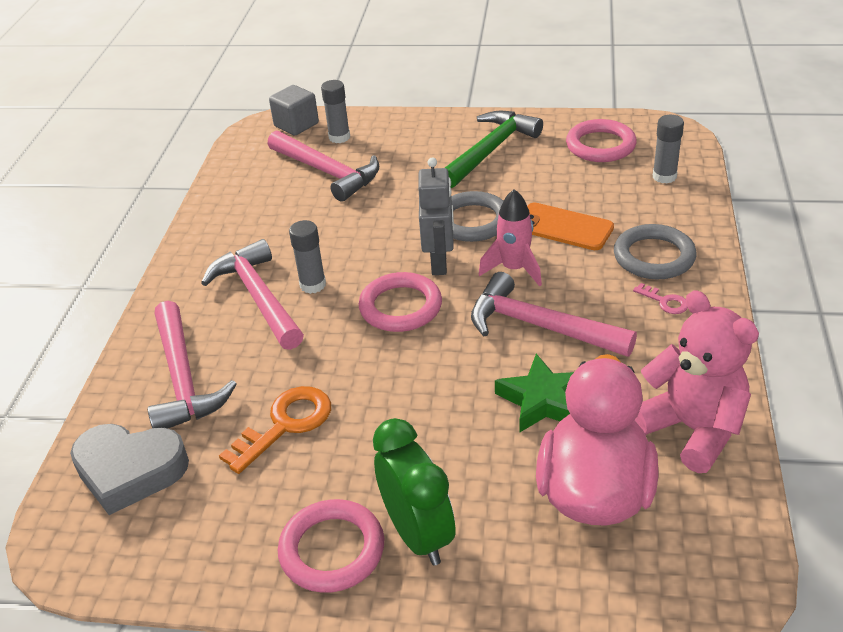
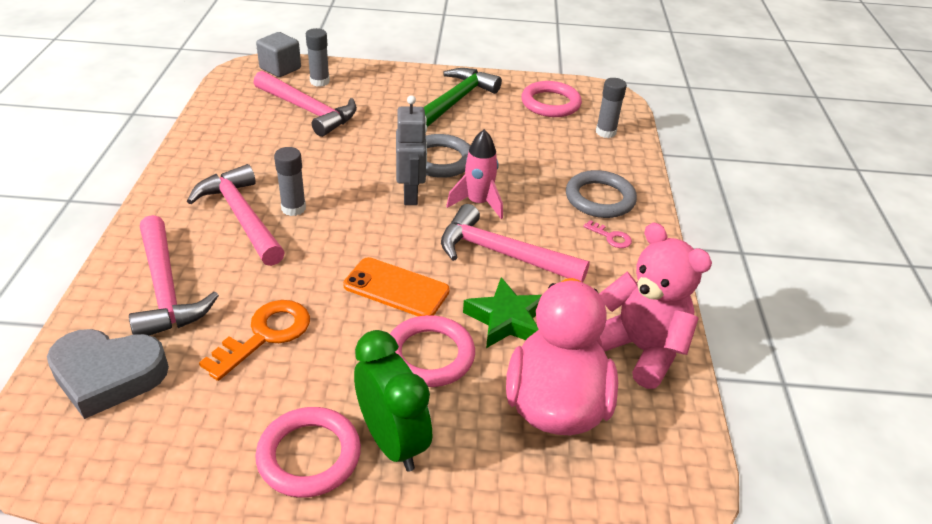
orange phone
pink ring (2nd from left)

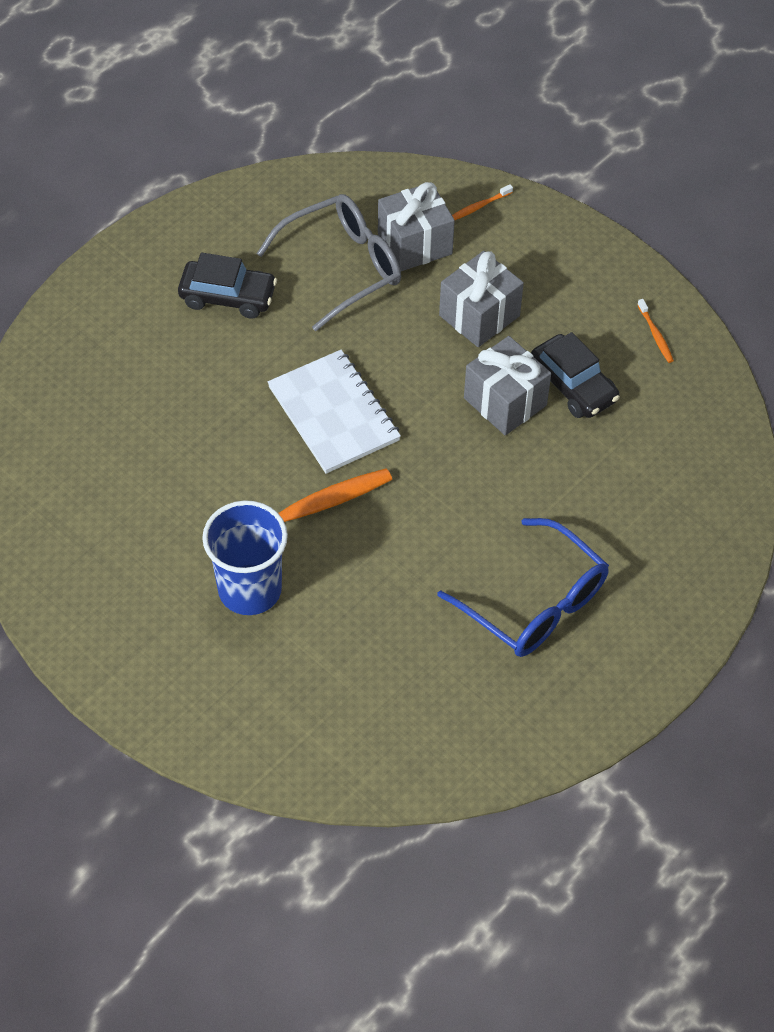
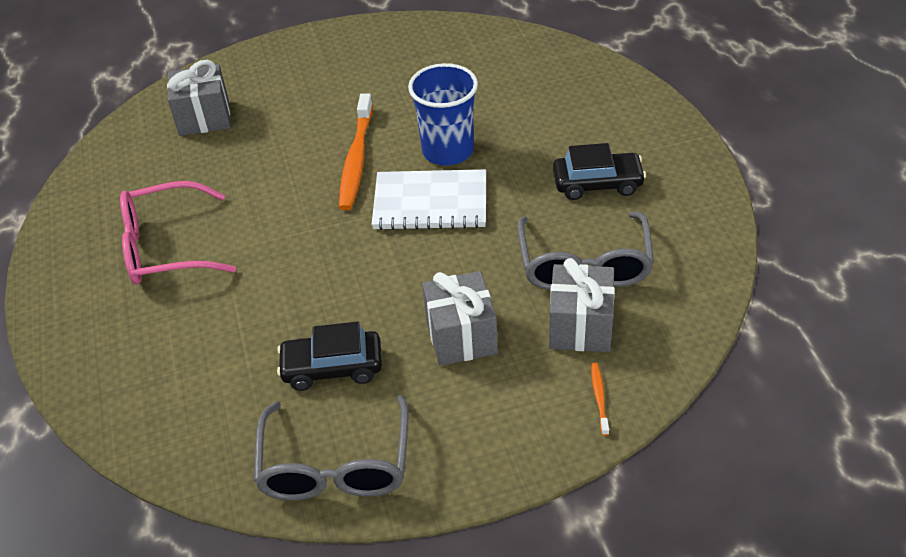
black car (2nd from left)
grey glasses (1st from left)
grey gift (1st from left)
blue cup
pink glasses

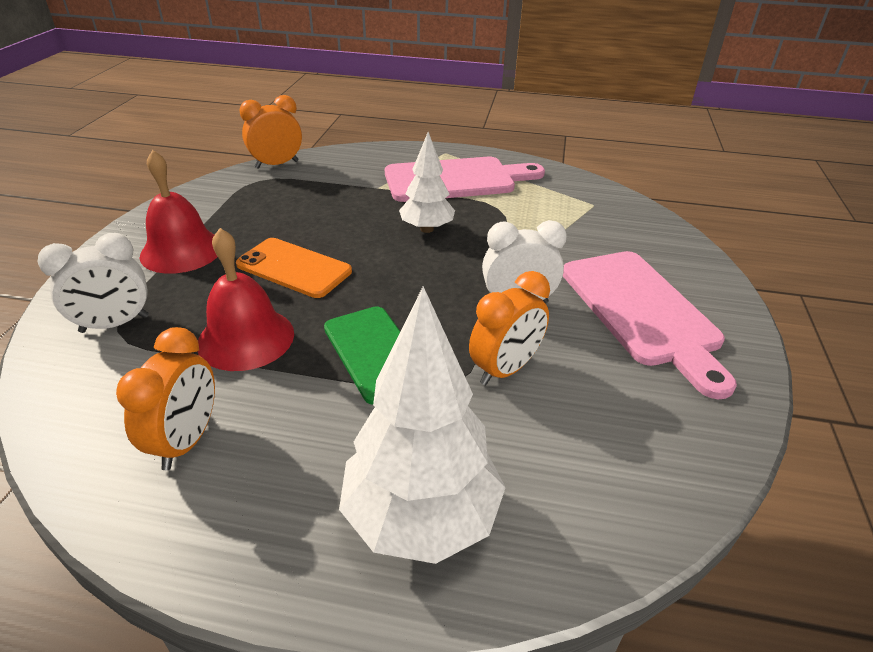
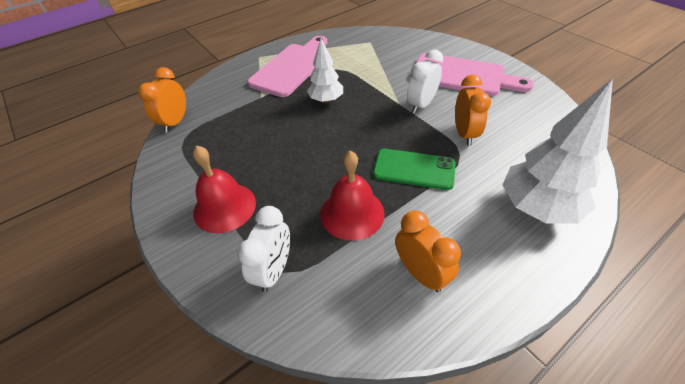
orange phone

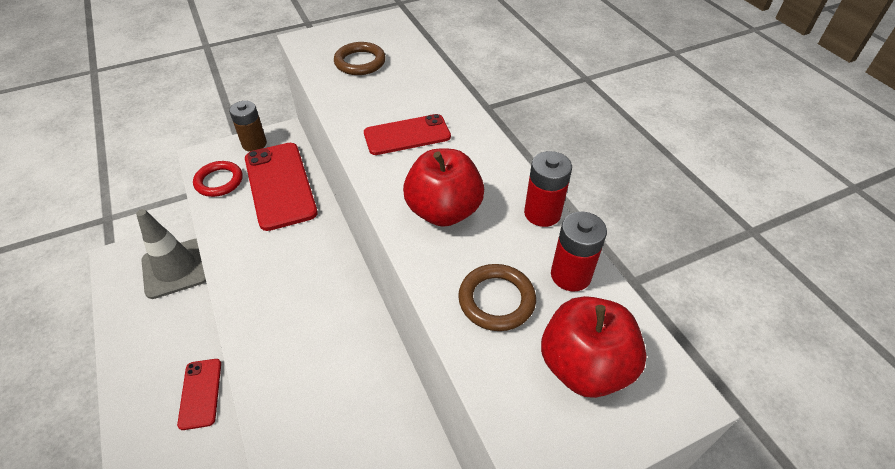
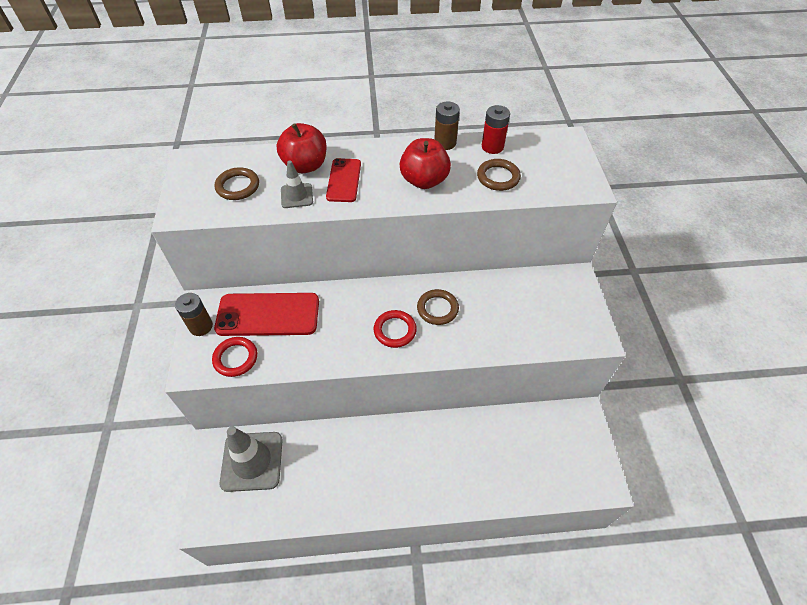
brown battery (2nd from left)
red apple (1st from left)
red phone (1st from left in the first image)
grey traffic cone (2nd from left)
brown ring (2nd from left)
red ring (2nd from left)

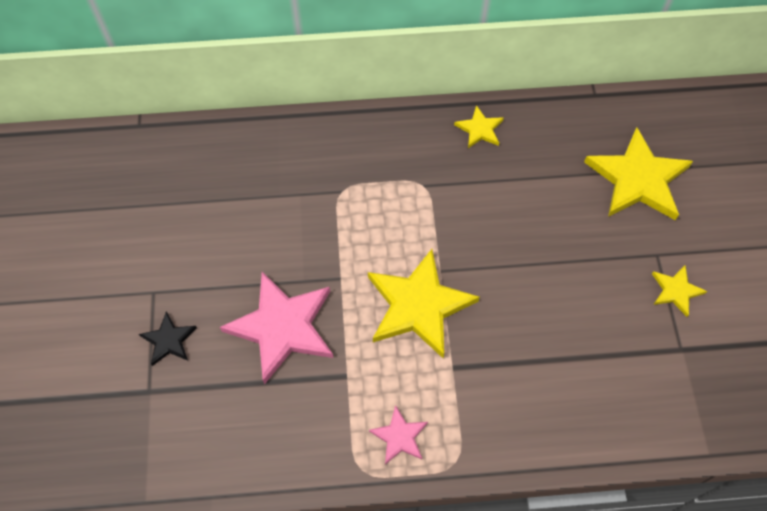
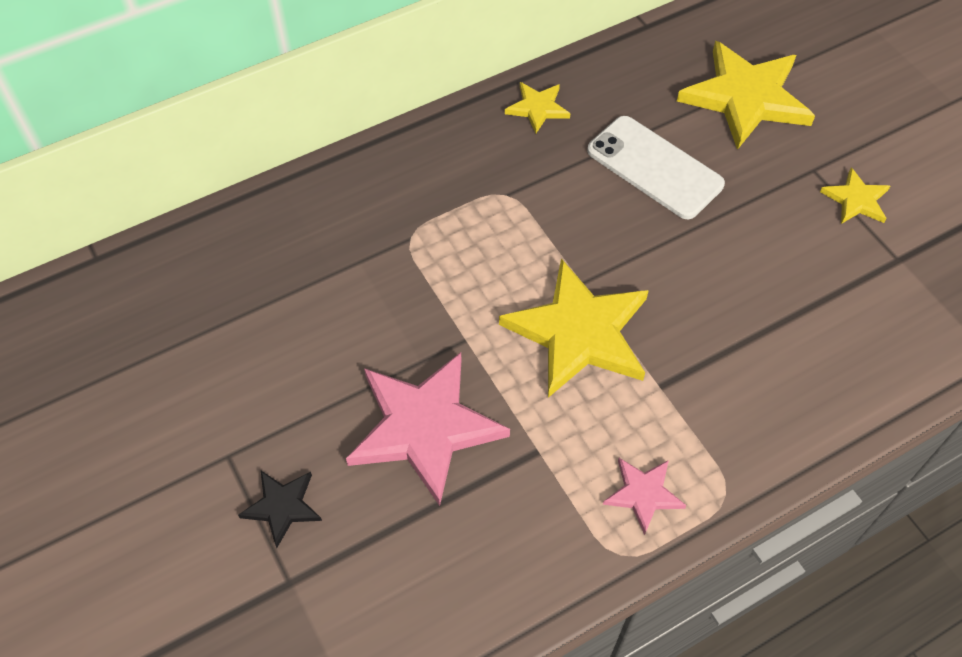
white phone

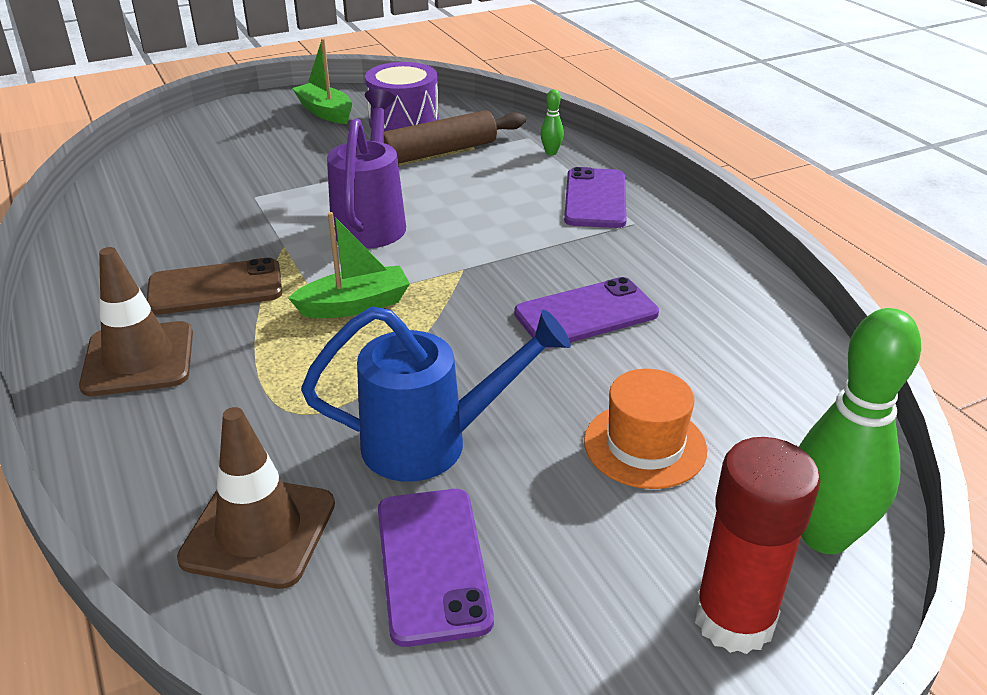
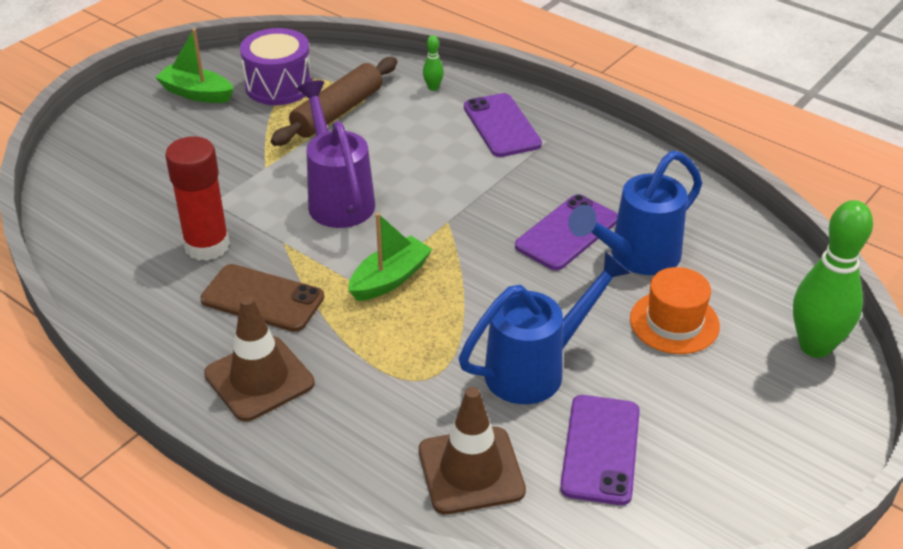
brown phone
red glue stick
purple phone (3rd from left)
blue watering can (2nd from left)

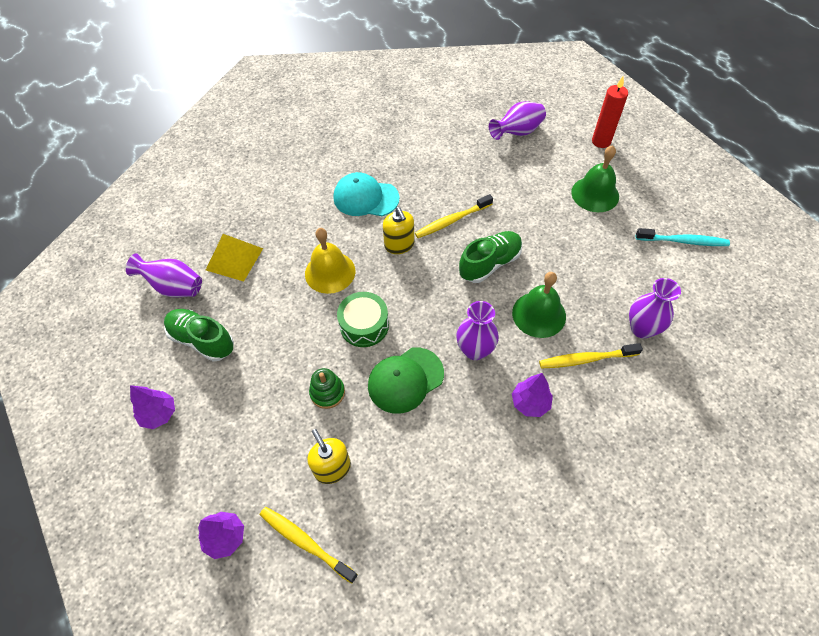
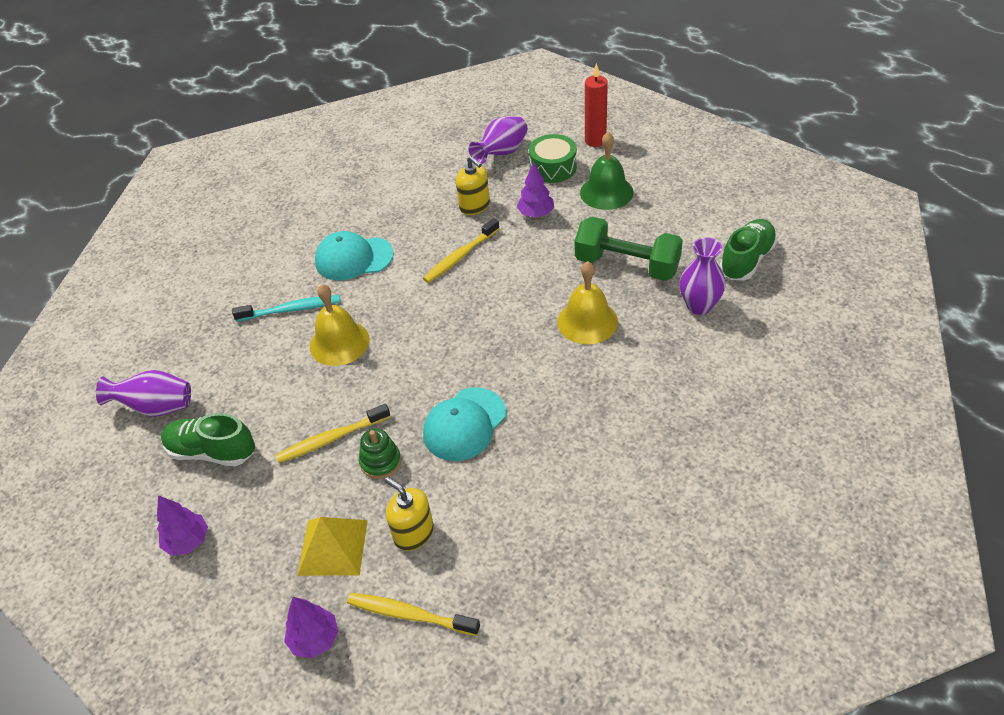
yellow soap dispenser (2nd from left)
turquoise toothbrush
green shoe (2nd from left)
yellow pyramid
yellow bell (2nd from left)
green drum
purple vase (2nd from left in the first image)
yellow toothbrush (1st from left)
turquoise cap (2nd from left)
purple tree (3rd from left)
green dumbbell

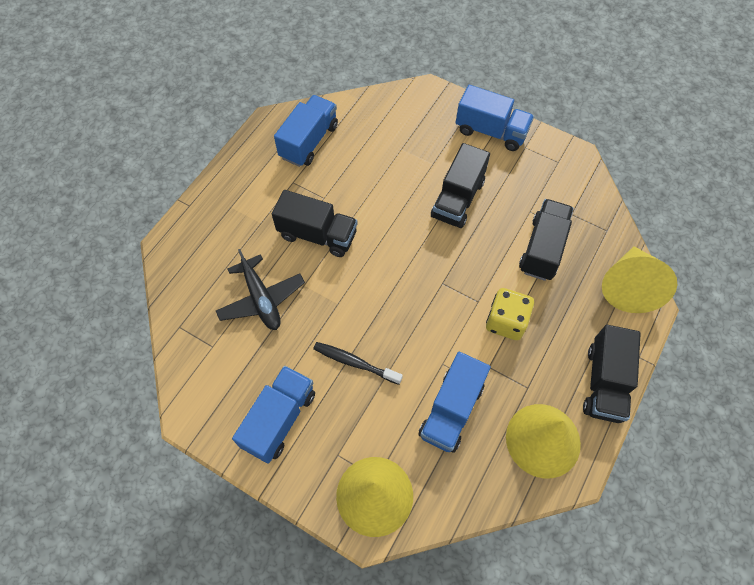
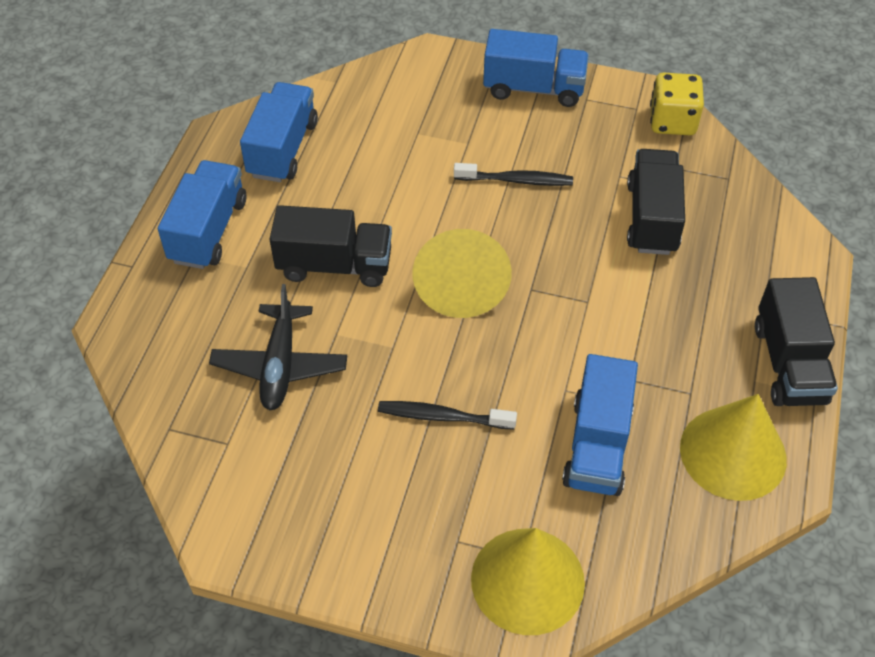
black toothbrush (2nd from left)
yellow cone (1st from left)
black plane
yellow dice
blue truck (1st from left)

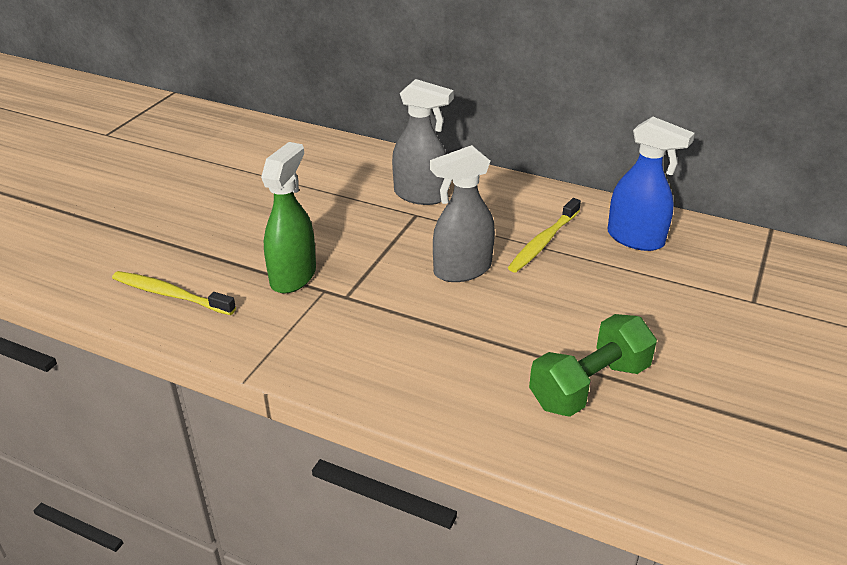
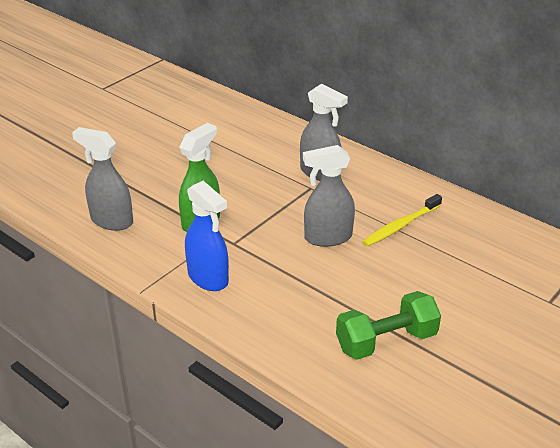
blue spray bottle
grey spray bottle (1st from left)

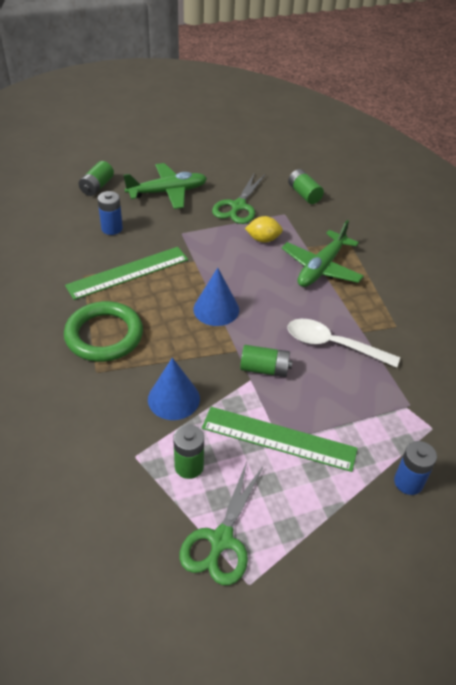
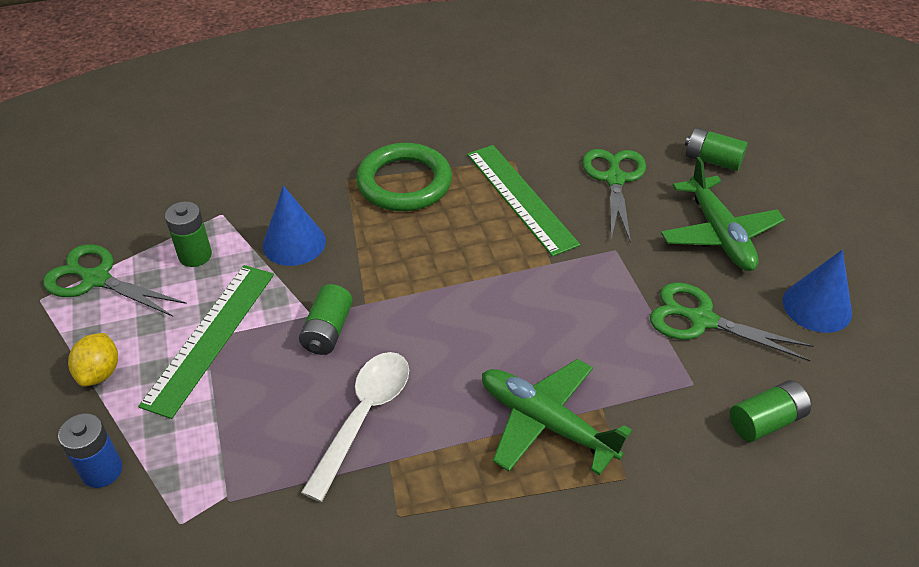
green scissors (2nd from left)
yellow lemon
blue cone (2nd from left)

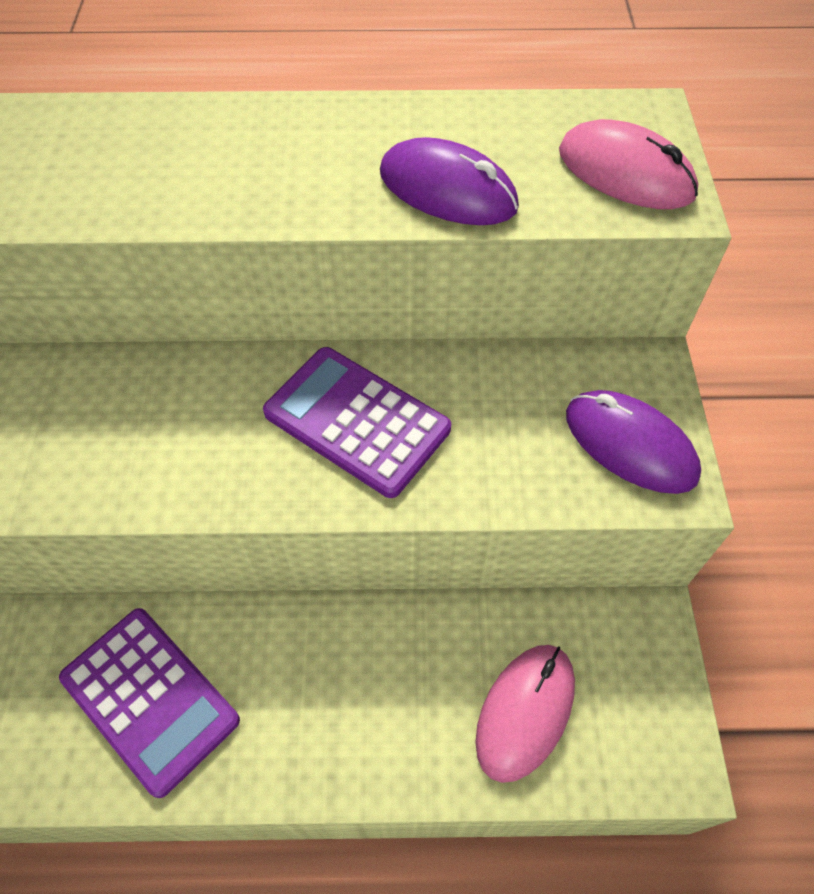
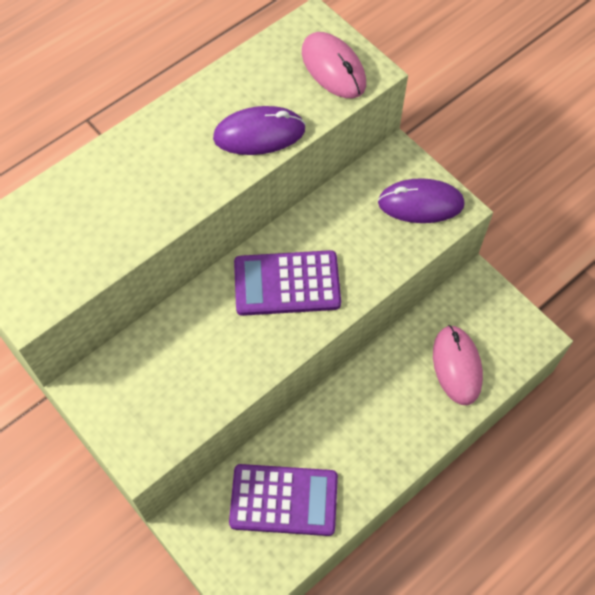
pink mouse (1st from left)

